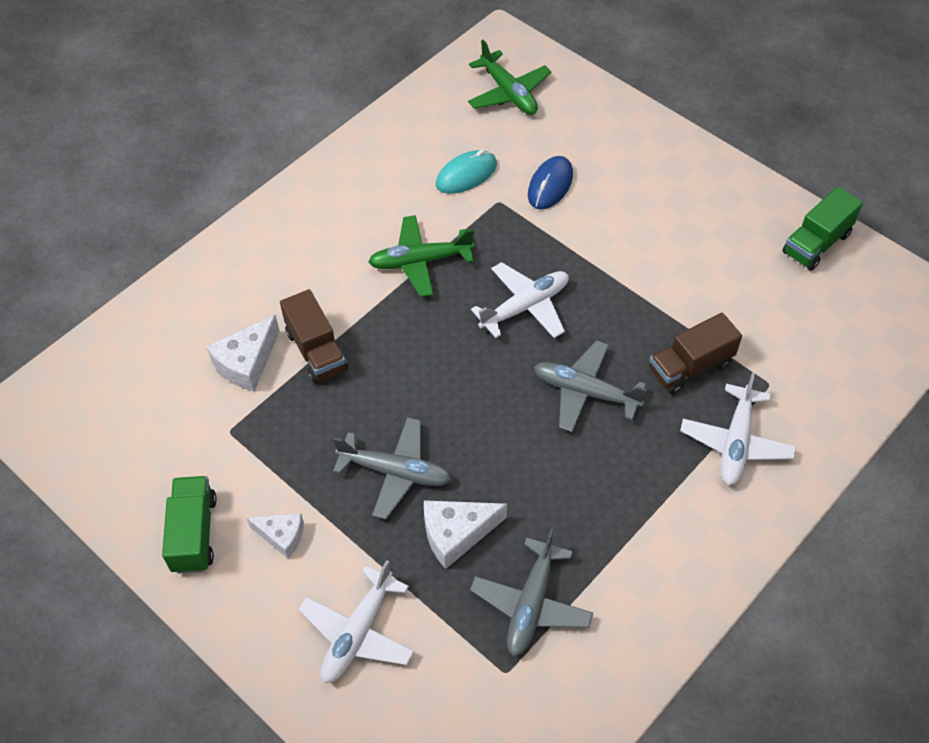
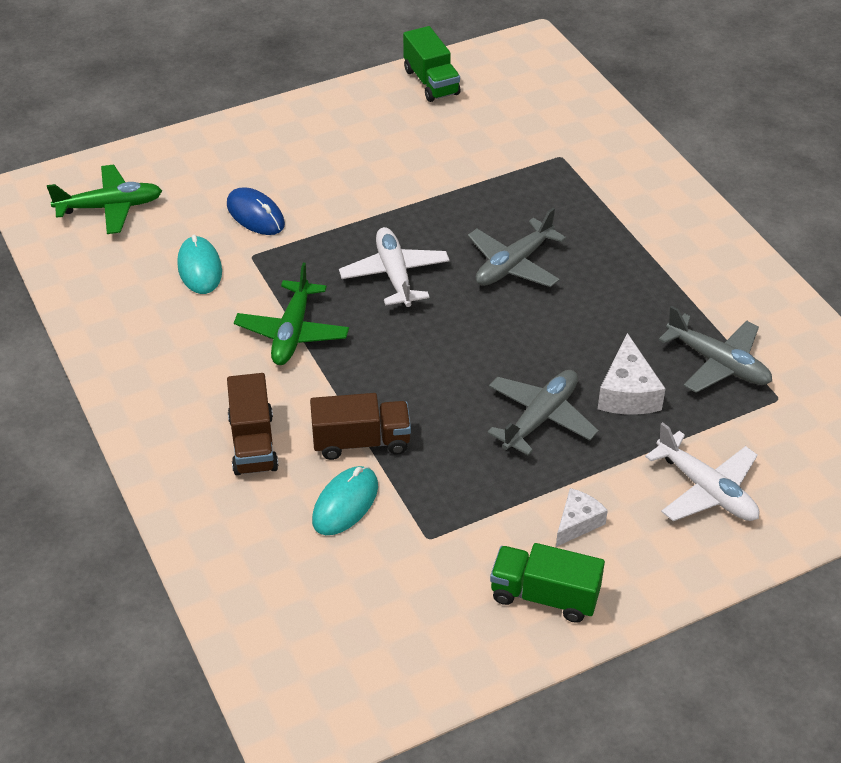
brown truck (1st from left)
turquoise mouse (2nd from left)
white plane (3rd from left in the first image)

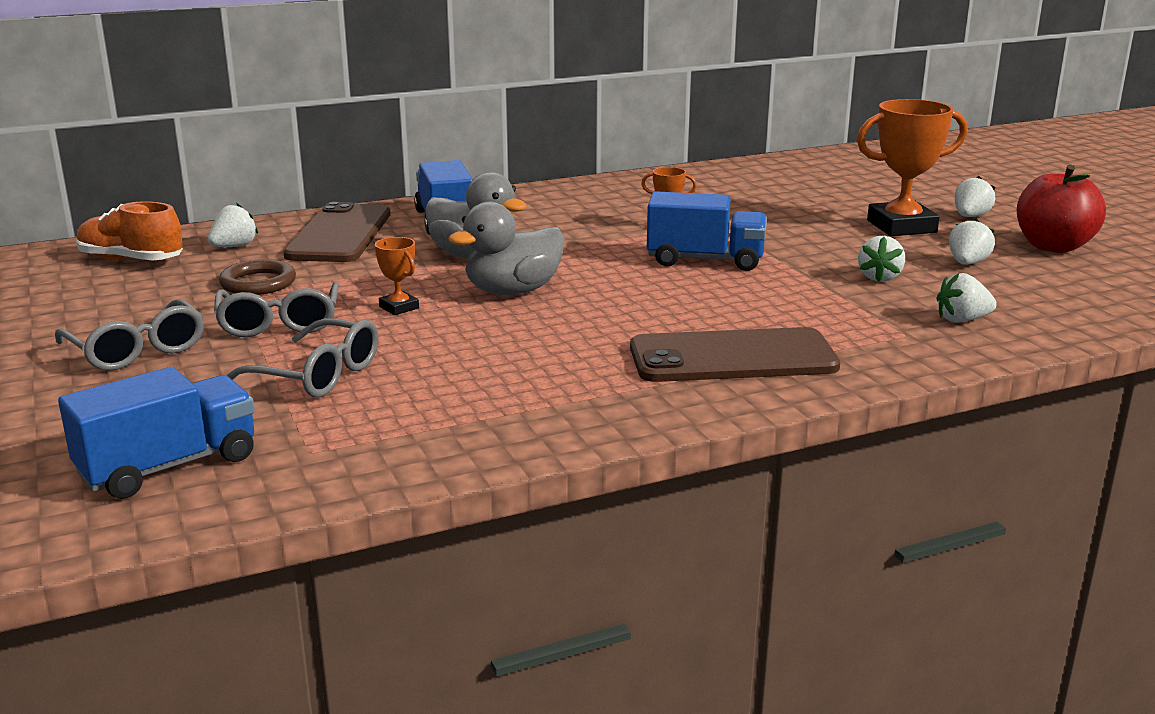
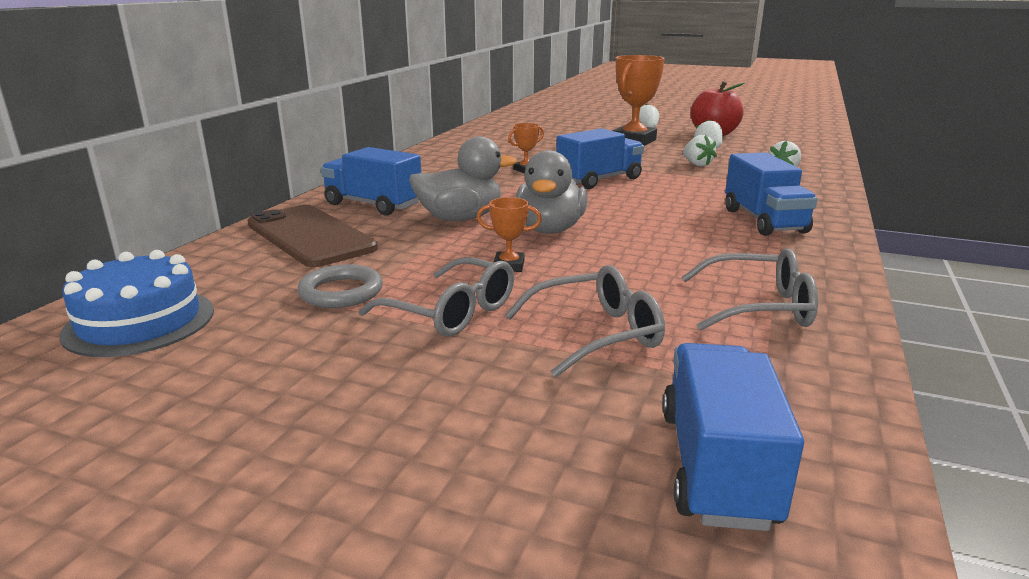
blue cake
white strawberry (1st from left in the first image)
grey ring
grey glasses (3rd from left)
blue truck (4th from left)

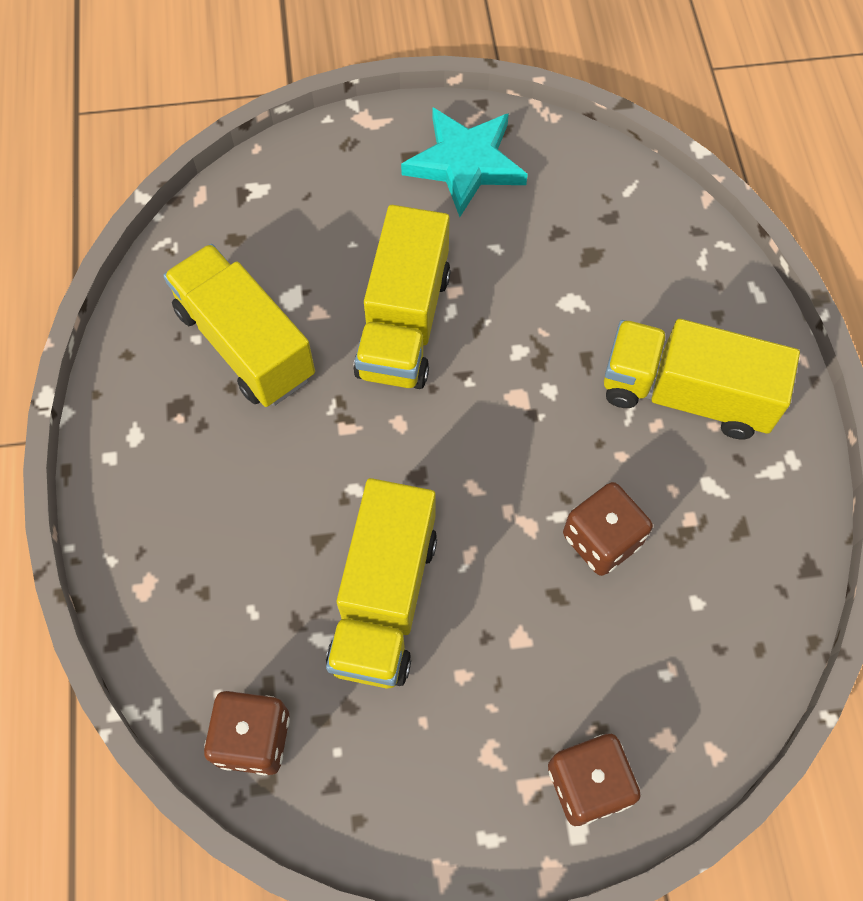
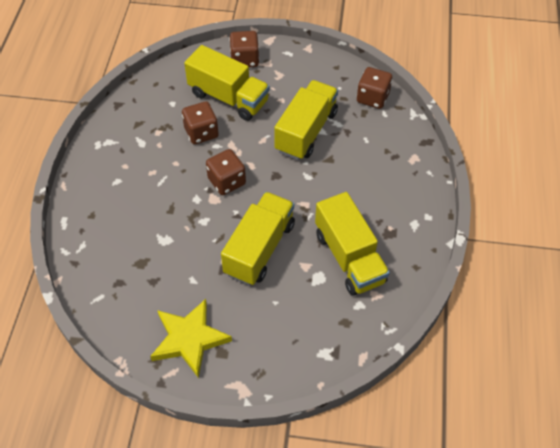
yellow star
yellow truck (1st from left)
brown dice (2nd from left)

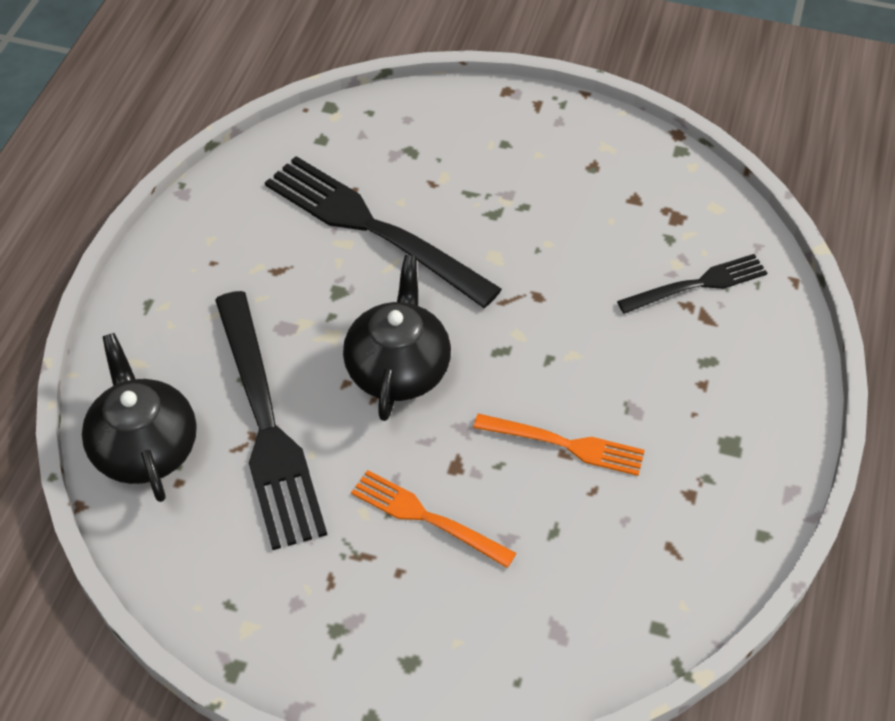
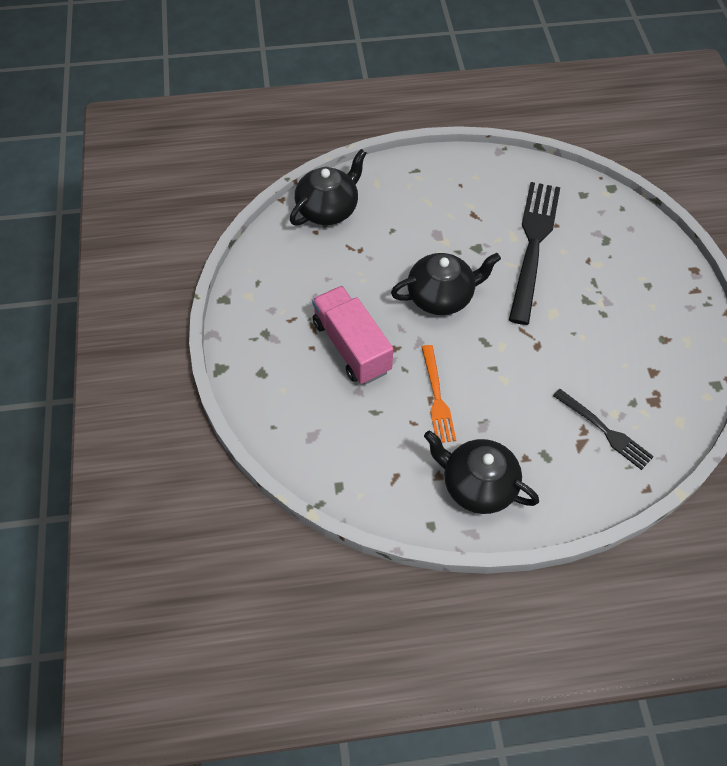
black fork (1st from left in the first image)
pink truck
black teapot (3rd from left)

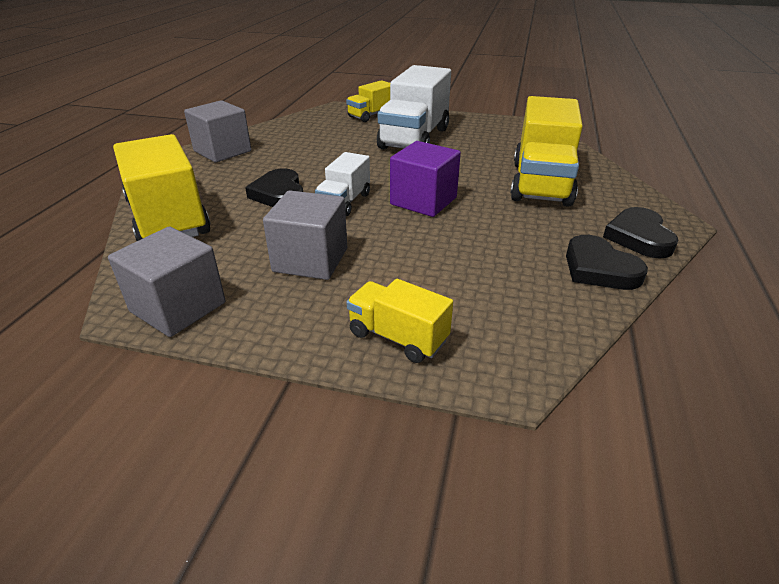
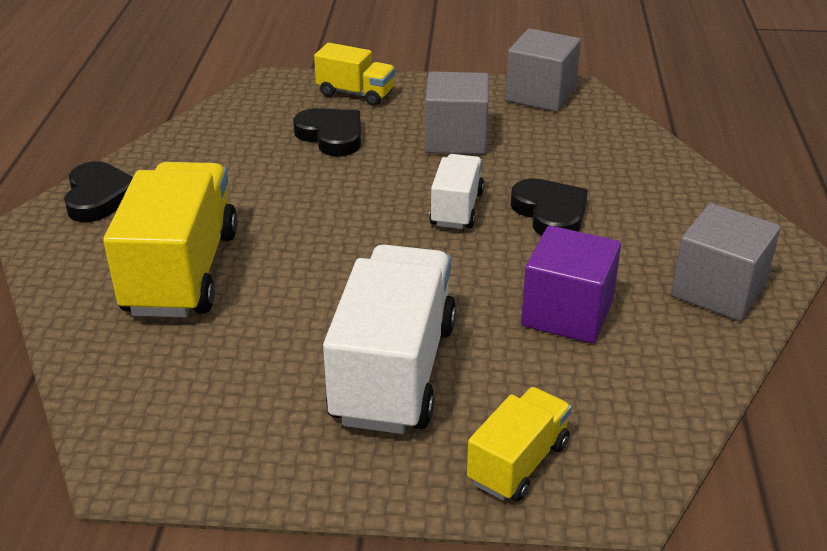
yellow truck (1st from left in the first image)
purple cube
black heart (2nd from left)

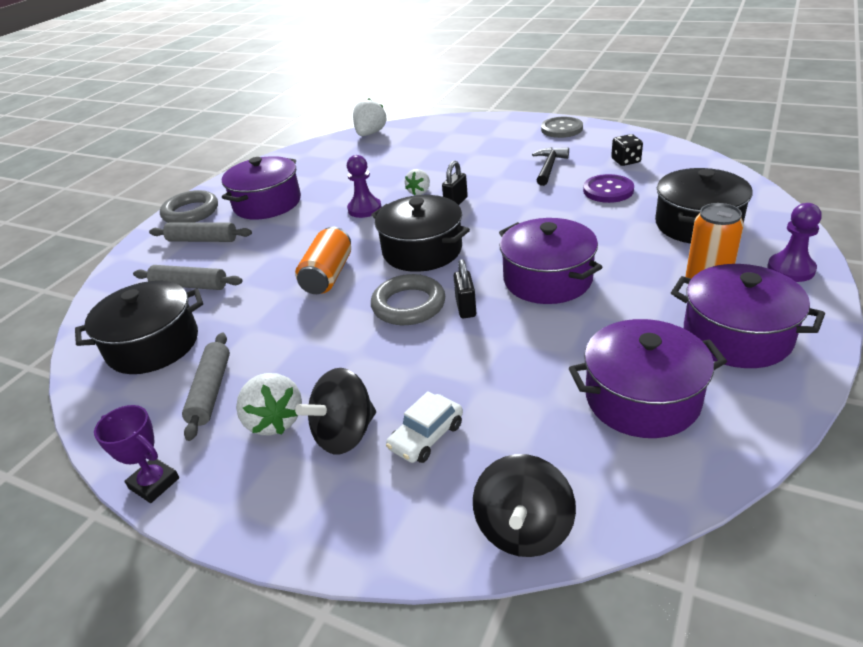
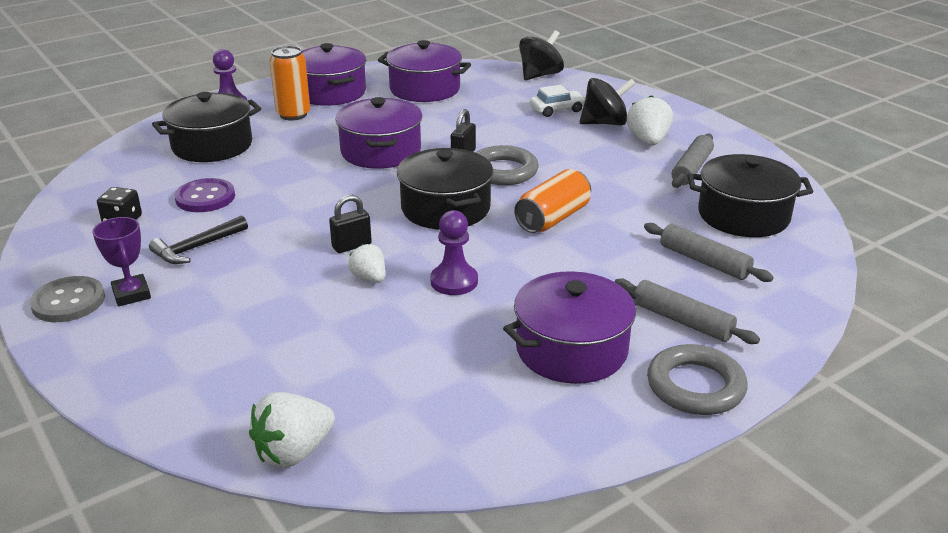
white strawberry (2nd from left)
purple trophy

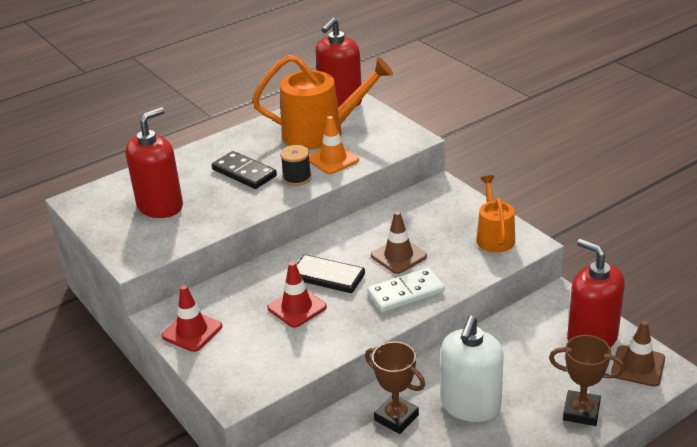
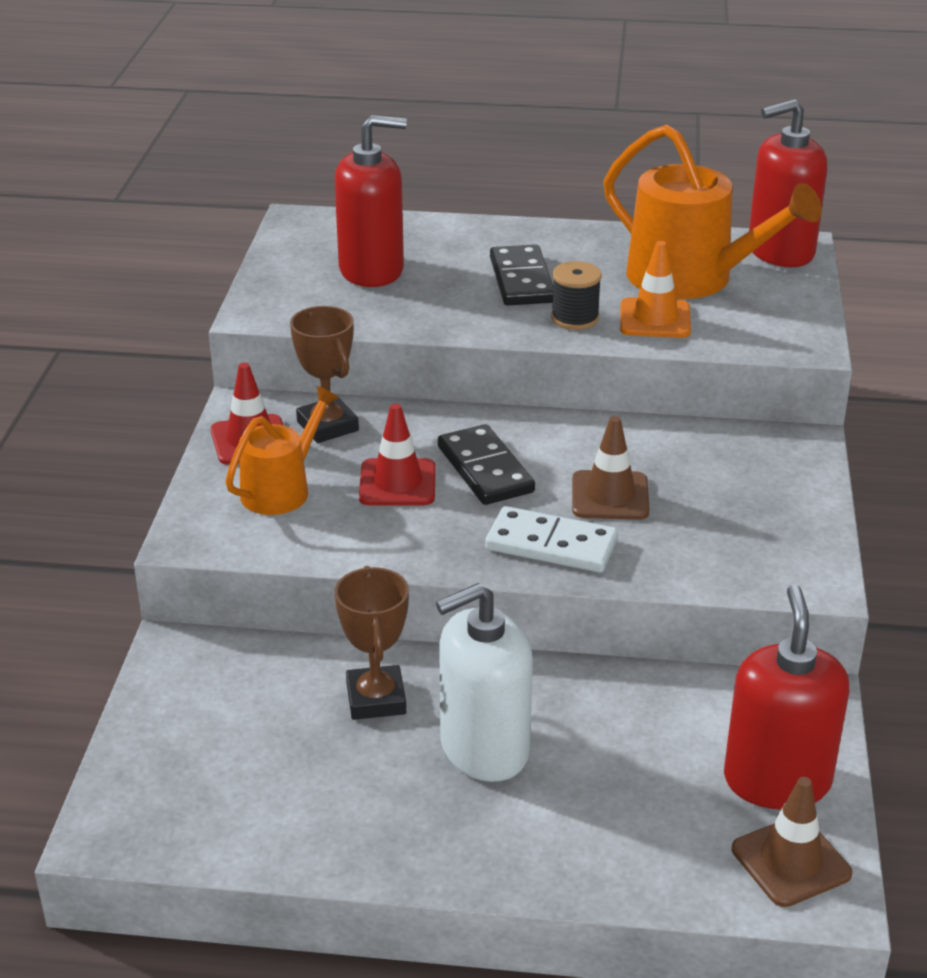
orange watering can (1st from left)
brown trophy (1st from left)

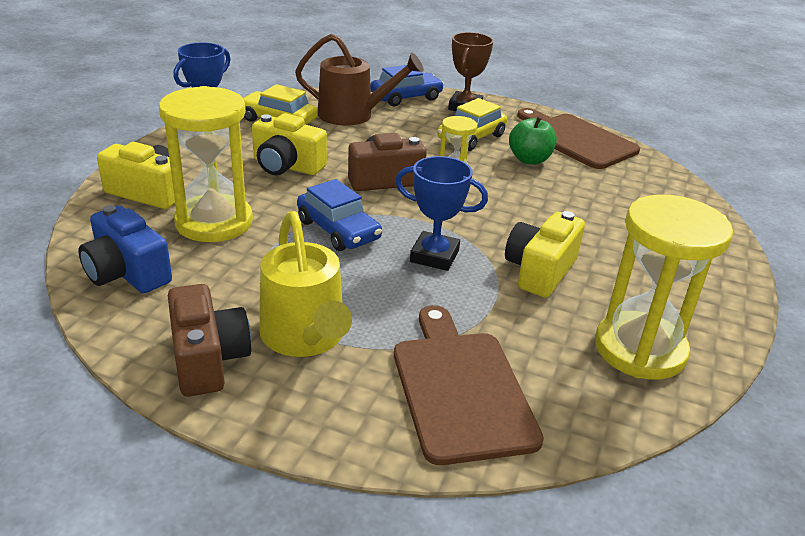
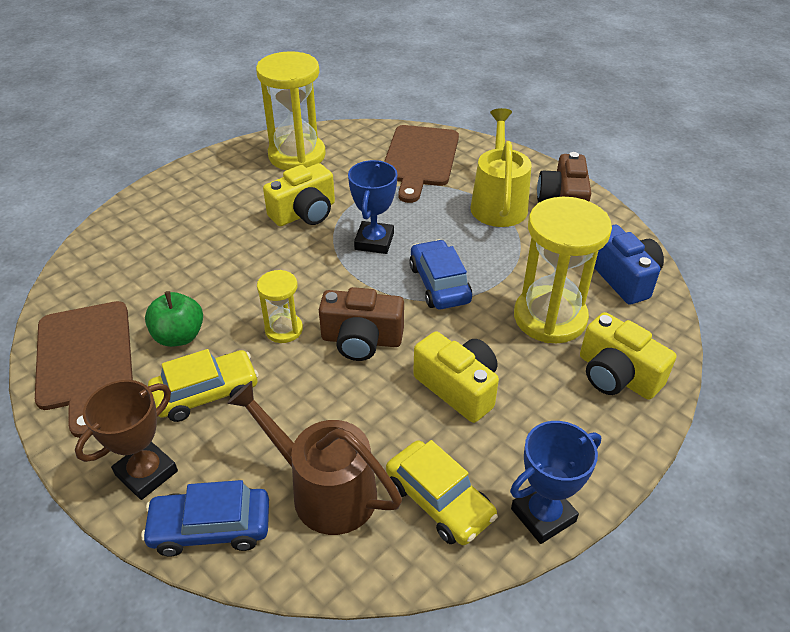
blue trophy (1st from left)

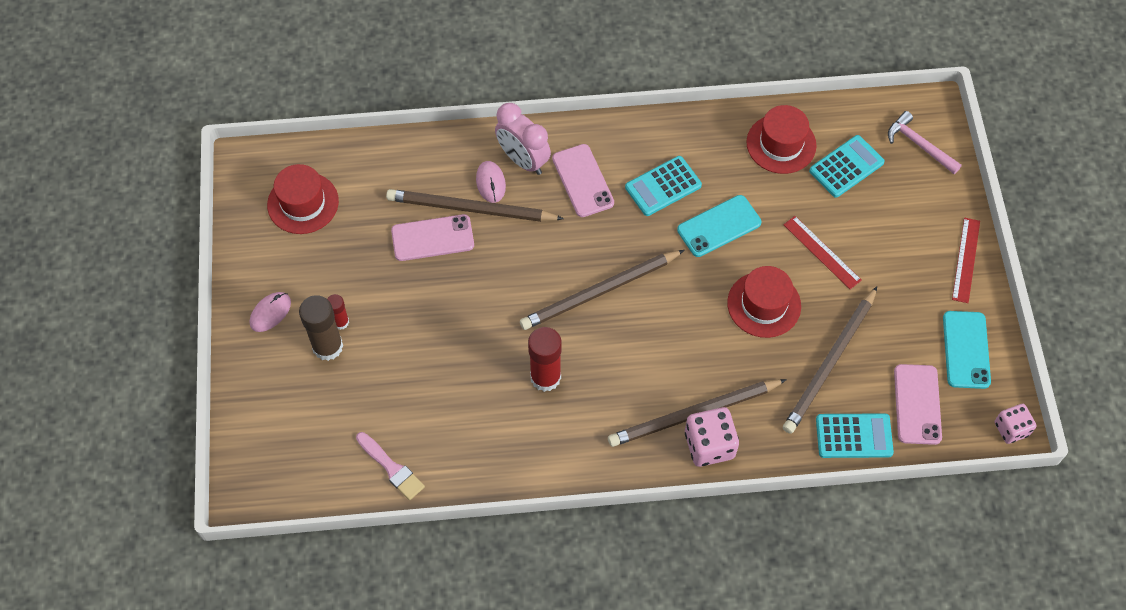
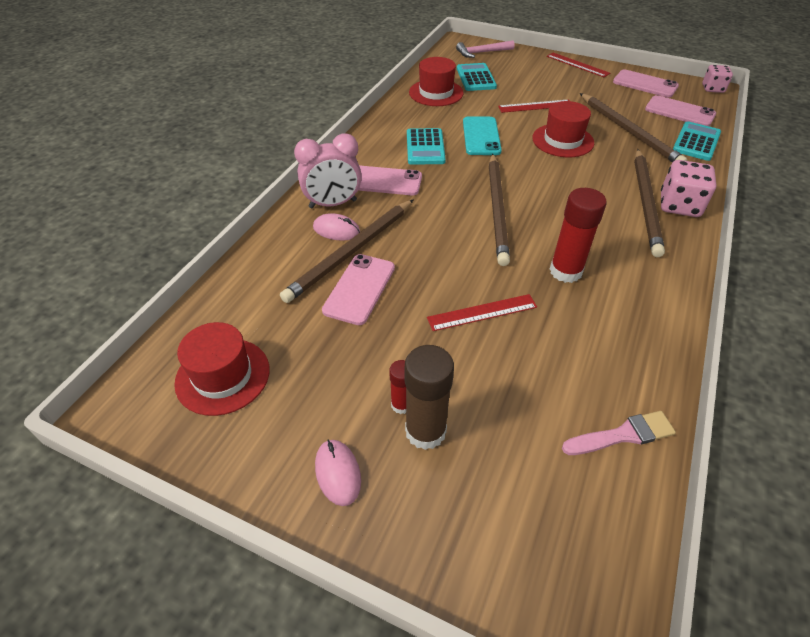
pink phone (3rd from left)
red ruler (1st from left)

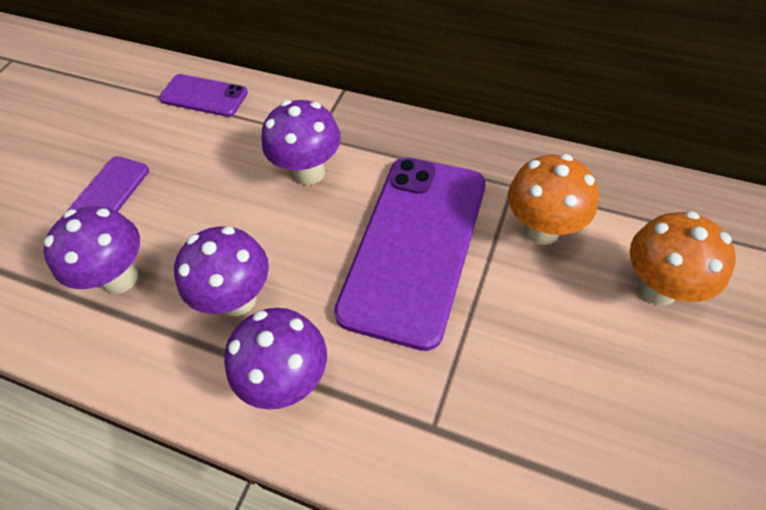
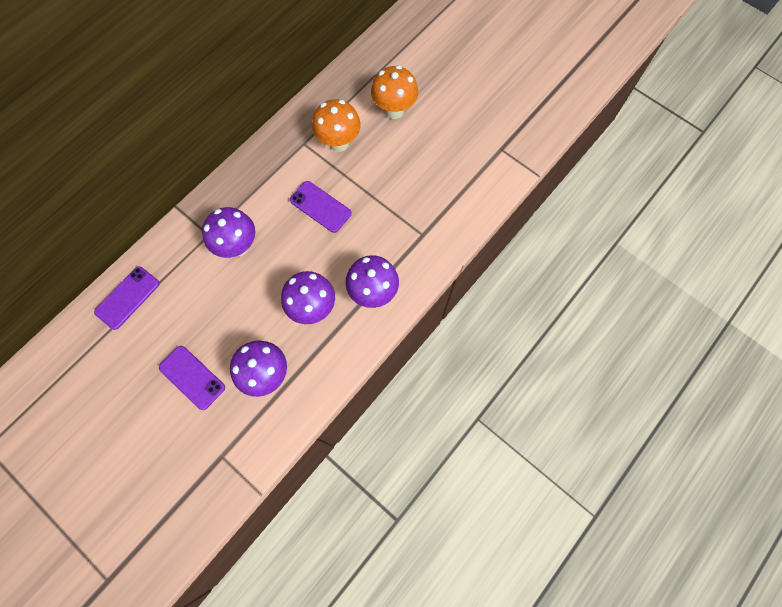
purple phone (3rd from left)

